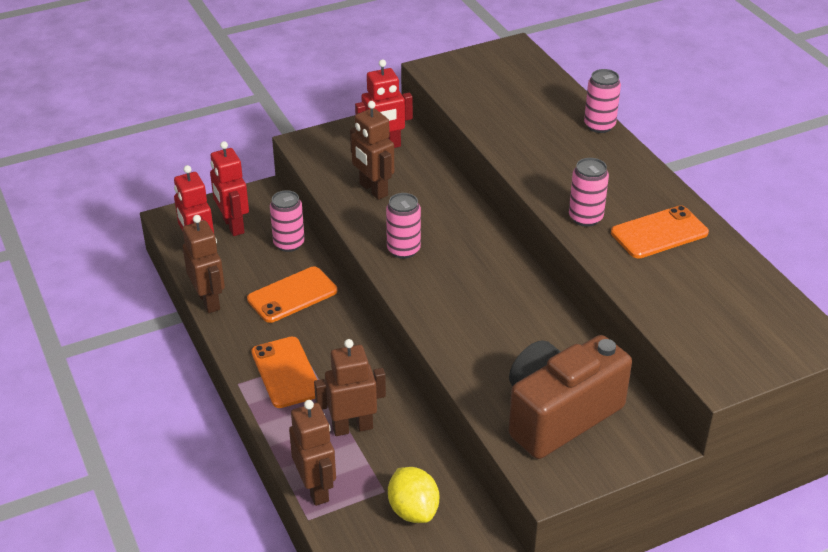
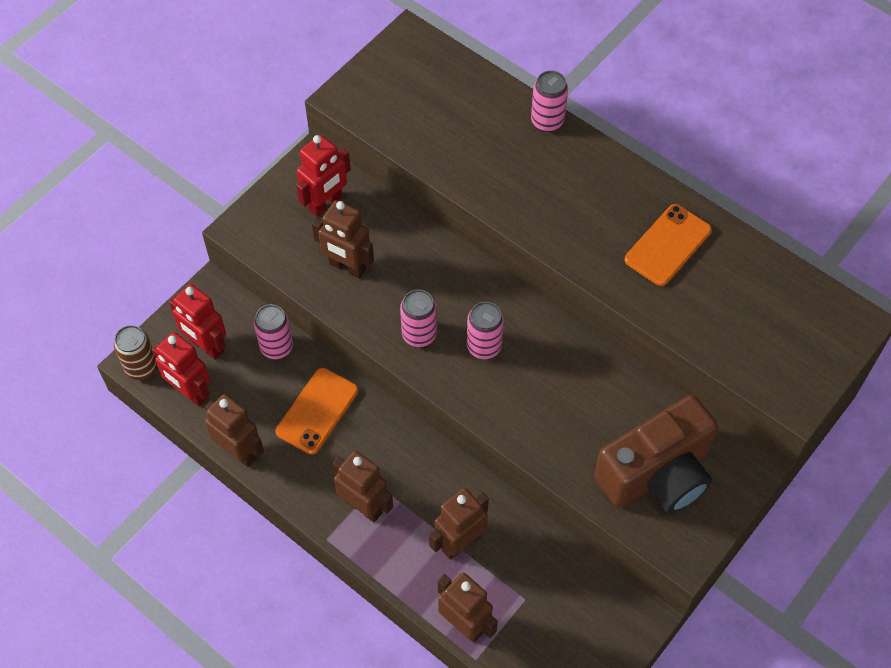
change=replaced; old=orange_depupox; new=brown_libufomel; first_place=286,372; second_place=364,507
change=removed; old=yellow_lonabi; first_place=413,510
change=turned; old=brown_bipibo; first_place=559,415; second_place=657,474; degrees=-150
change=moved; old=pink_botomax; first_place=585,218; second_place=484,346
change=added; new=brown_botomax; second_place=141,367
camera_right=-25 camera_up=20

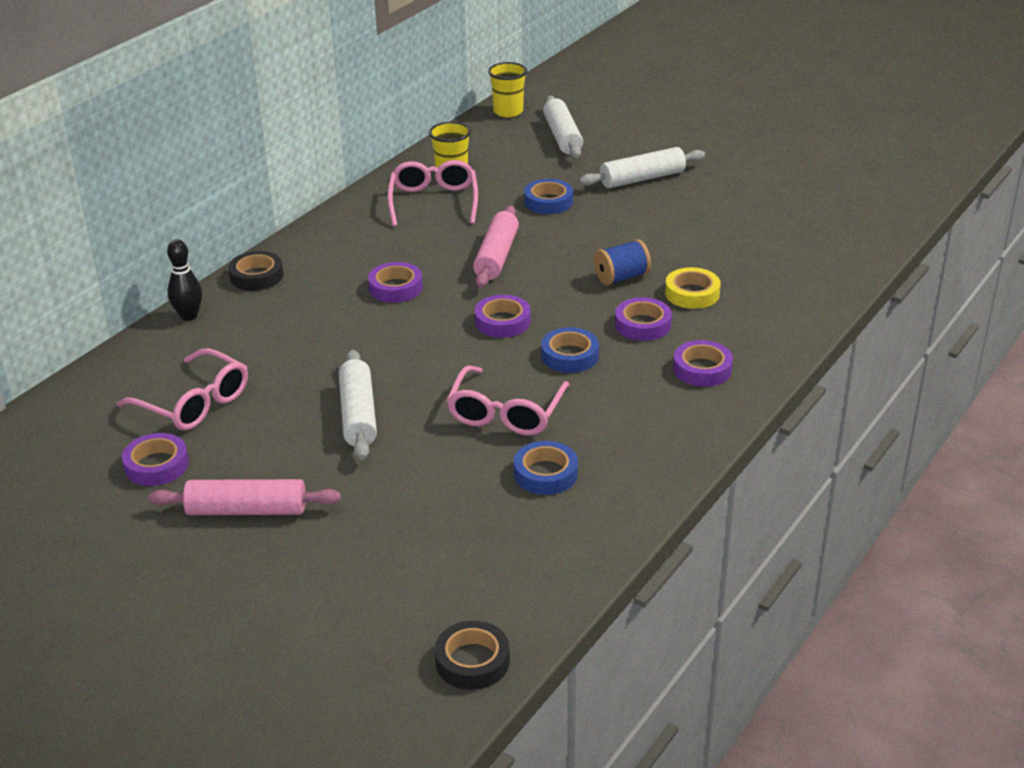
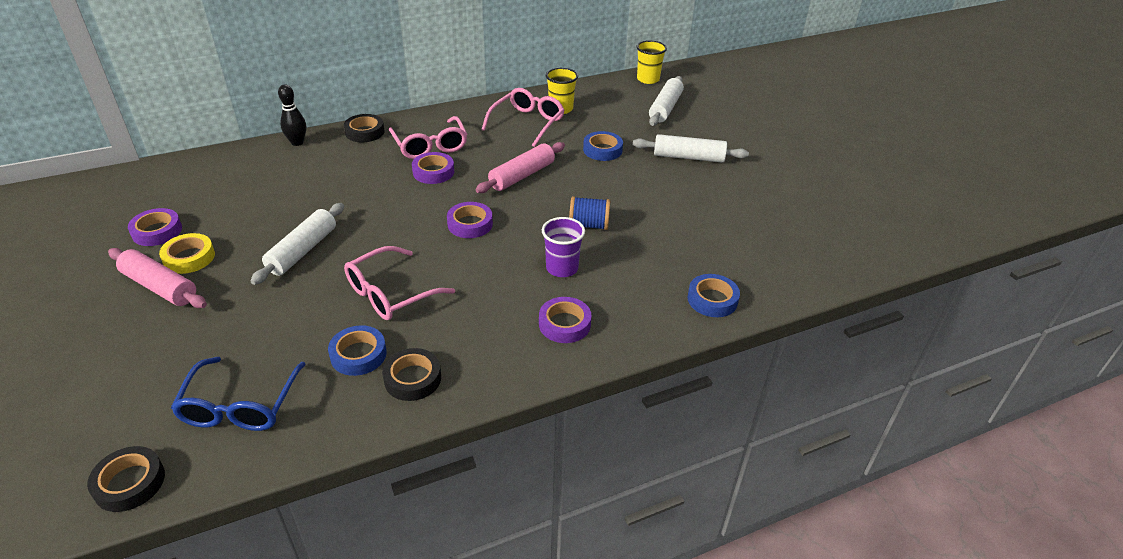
change=moved; old=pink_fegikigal; first_place=194,403; second_place=430,146
change=moved; old=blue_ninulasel; first_place=569,356; second_place=712,300
change=replaced; old=purple_ninulasel; new=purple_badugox; first_place=642,325; second_place=562,268
change=moved; old=yellow_ninulasel; first_place=692,293; second_place=189,258
change=added; new=blue_fegikigal; second_place=240,405
change=added; new=black_ninulasel; second_place=412,378
camera_right=30 camera_up=5

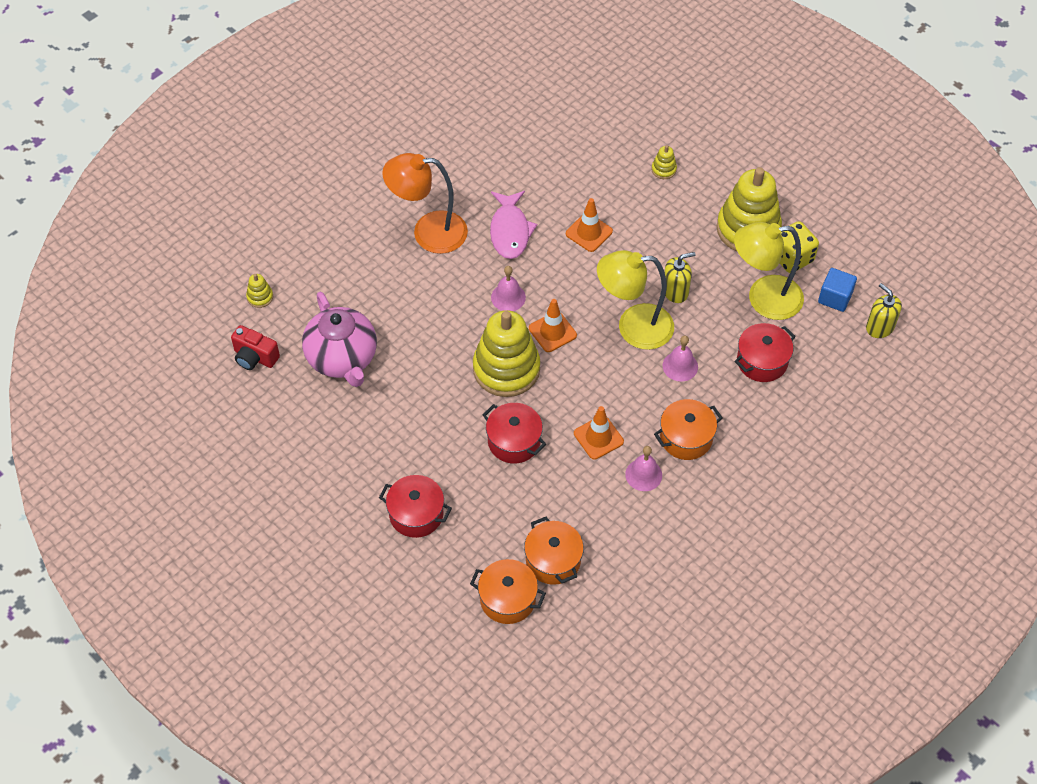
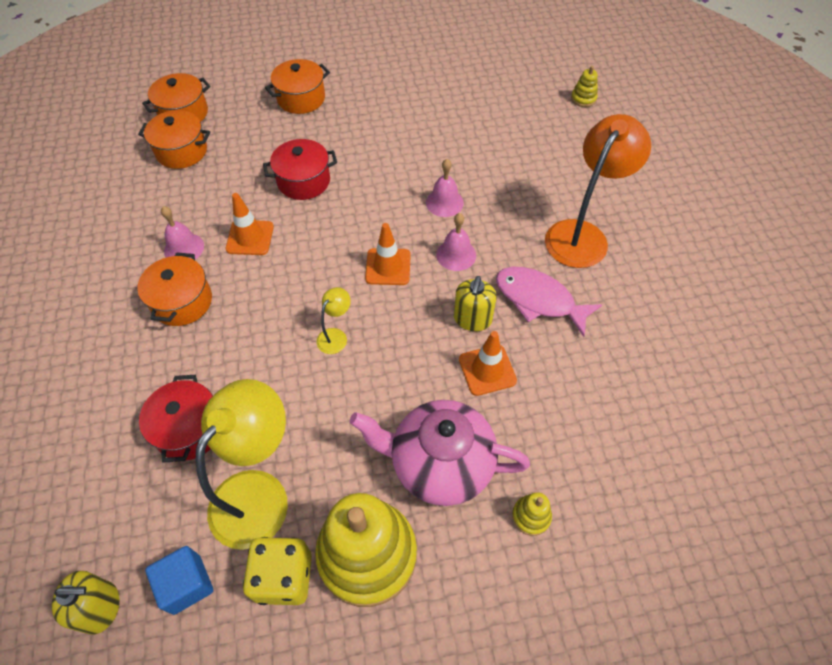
change=removed; old=red_bipibo; first_place=255,357
change=moved; old=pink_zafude; first_place=342,359; second_place=439,464
change=recoloured; old=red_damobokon; new=orange_damobokon; first_place=416,514; second_place=301,99
change=removed; old=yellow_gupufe; first_place=506,369
change=resized; old=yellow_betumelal; first_place=633,327; second_place=336,336; factor=0.44
change=moved; old=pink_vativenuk; first_place=680,366; second_place=444,202
change=moved; old=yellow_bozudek; first_place=675,291; second_place=472,319
camera_right=125 camera_up=0

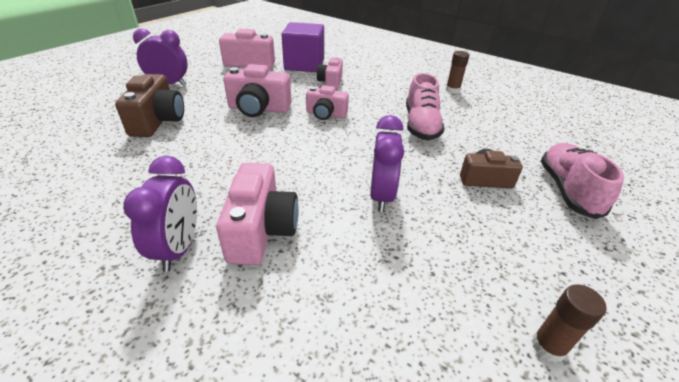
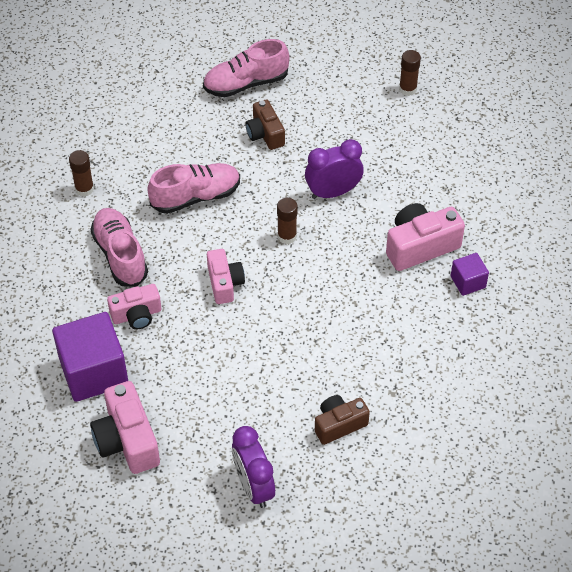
change=resized; old=brown_bipibo; first_place=158,121; second_place=339,425; factor=0.66
change=replaced; old=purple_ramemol; new=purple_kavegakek; first_place=179,248; second_place=468,282
change=removed; old=pink_bipibo; first_place=258,109
change=added; new=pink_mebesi; second_place=120,255
change=added; new=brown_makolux; second_place=287,236
camera_right=-115 camera_up=15

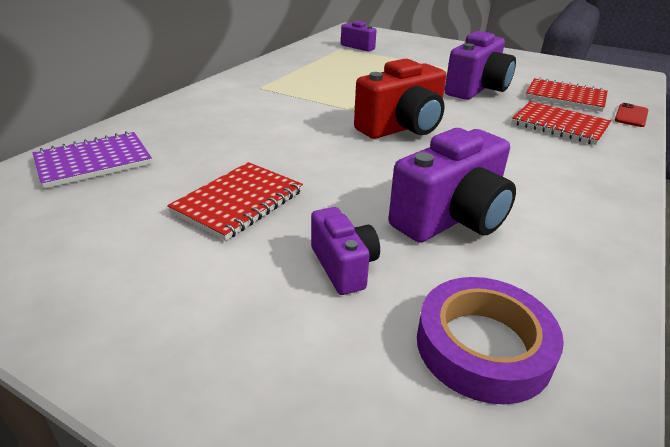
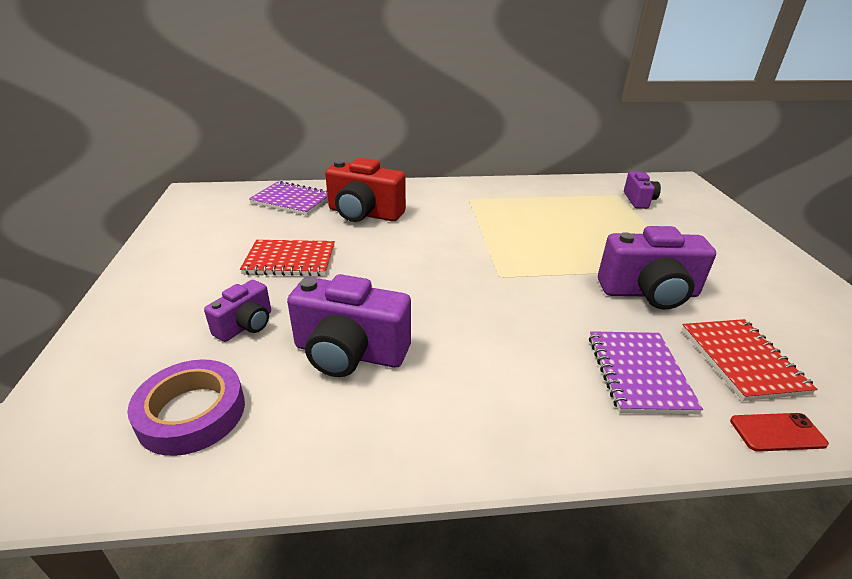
change=moved; old=red_bipibo; first_place=402,128; second_place=364,214
change=recoloured; old=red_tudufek; new=purple_tudufek; first_place=559,125; second_place=639,373
camera_right=55 camera_up=0

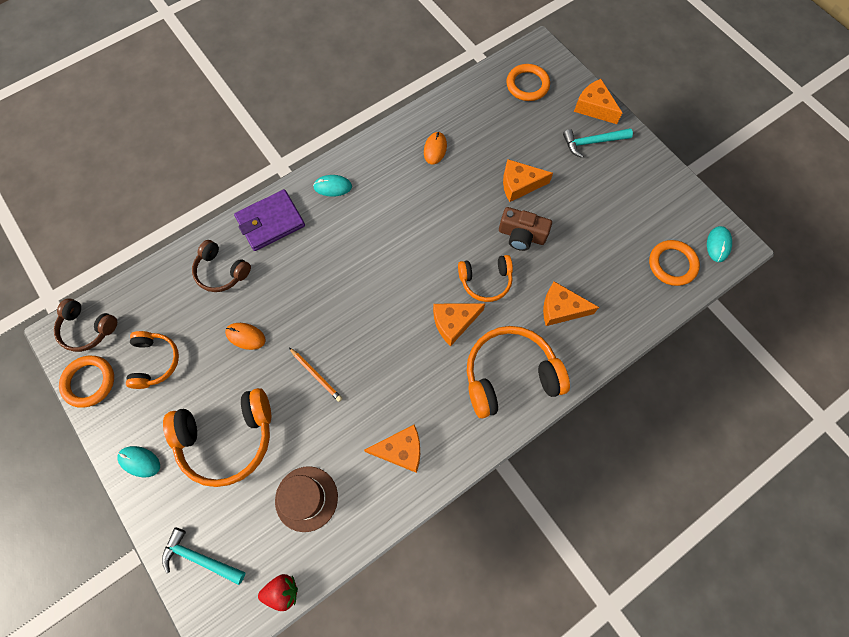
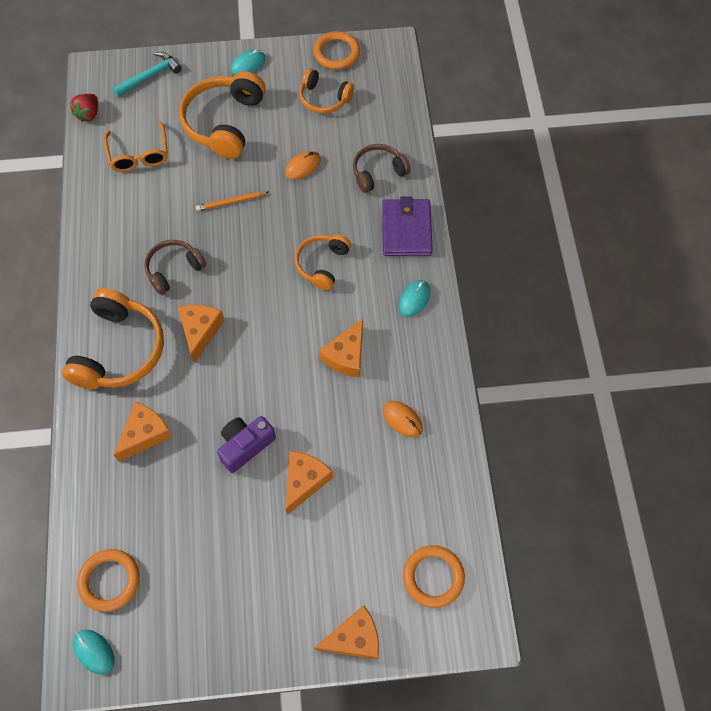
change=moved; old=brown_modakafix; first_place=87,329; second_place=173,269
change=replaced; old=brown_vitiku; new=orange_fegikigal; first_place=306,498; second_place=139,154
change=moved; old=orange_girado; first_place=400,450; second_place=346,355
change=moved; old=orange_modakafix; first_place=485,281; second_place=322,264
change=recoloured; old=brown_bipibo; new=purple_bipibo; first_place=521,235; second_place=245,446
change=removed; old=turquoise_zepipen; first_place=592,142
camera_right=120 camera_up=-5

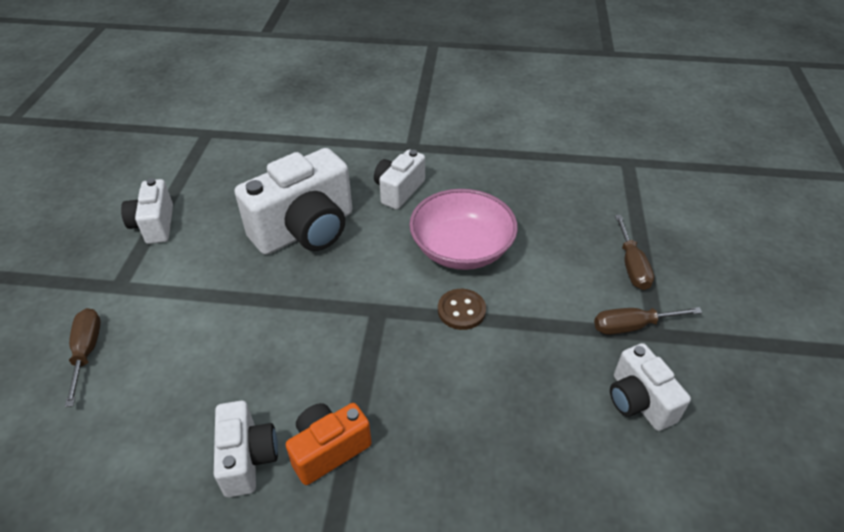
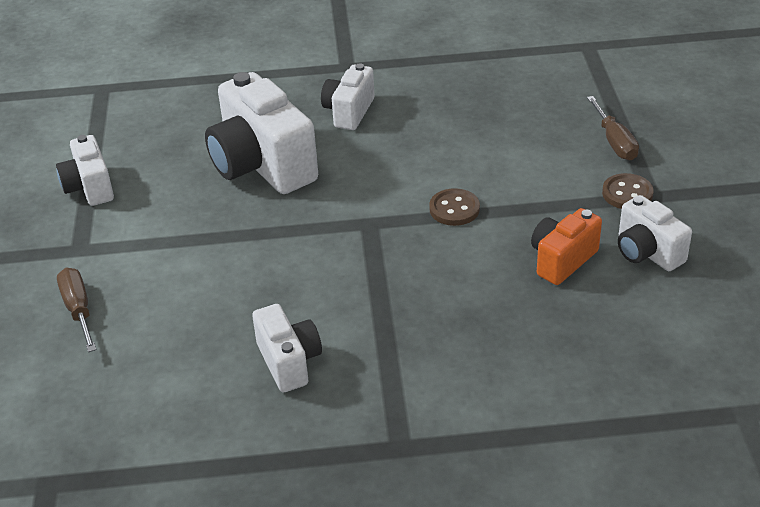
change=turned; old=white_bipibo; first_place=305,230; second_place=262,165; degrees=105
change=moved; old=orange_bipibo; first_place=328,450; second_place=562,260
change=removed; old=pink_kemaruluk; first_place=461,249
change=replaced; old=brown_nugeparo; new=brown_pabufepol; first_place=632,326; second_place=627,193
camera_right=-10 camera_up=-5

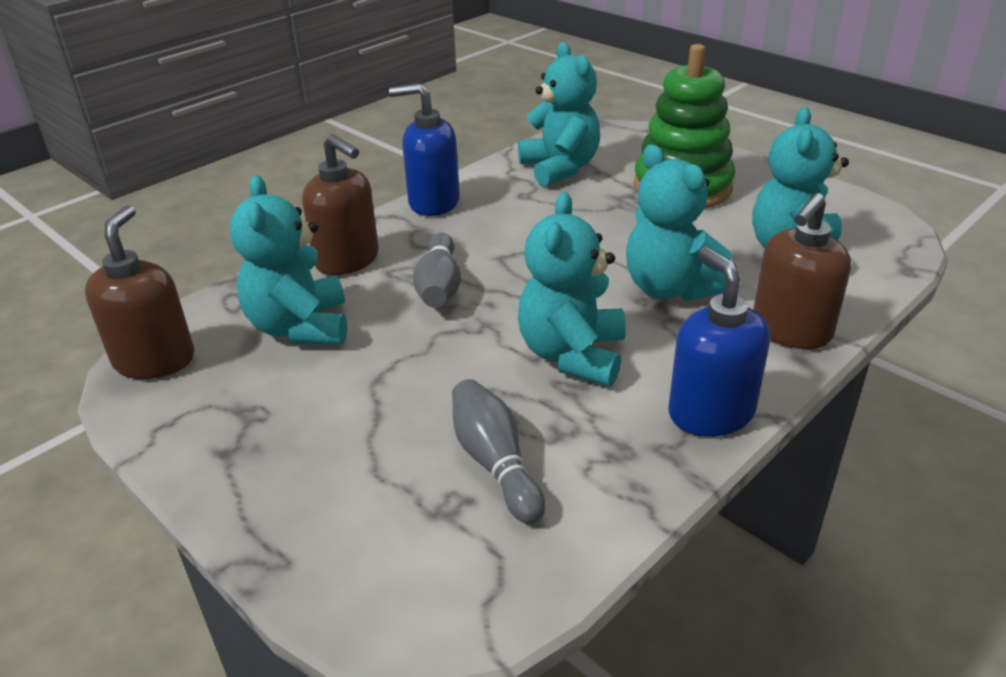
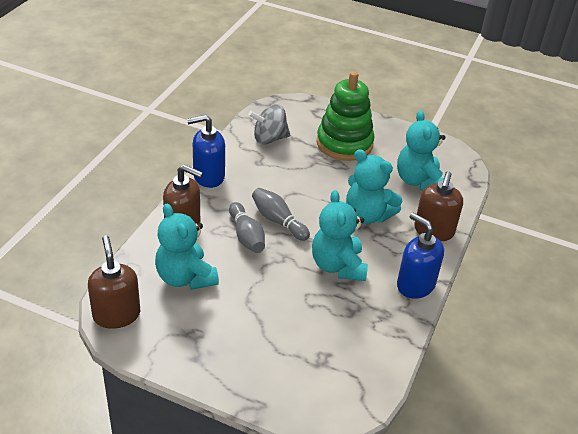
change=moved; old=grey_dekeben; first_place=495,463; second_place=278,221
change=replaced; old=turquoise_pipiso; new=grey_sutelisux; first_place=560,168; second_place=269,139
camera_right=-25 camera_up=5

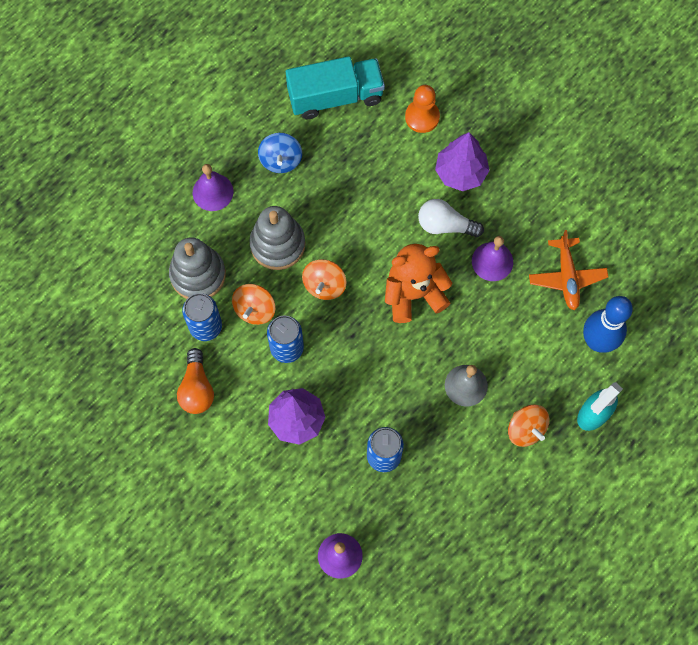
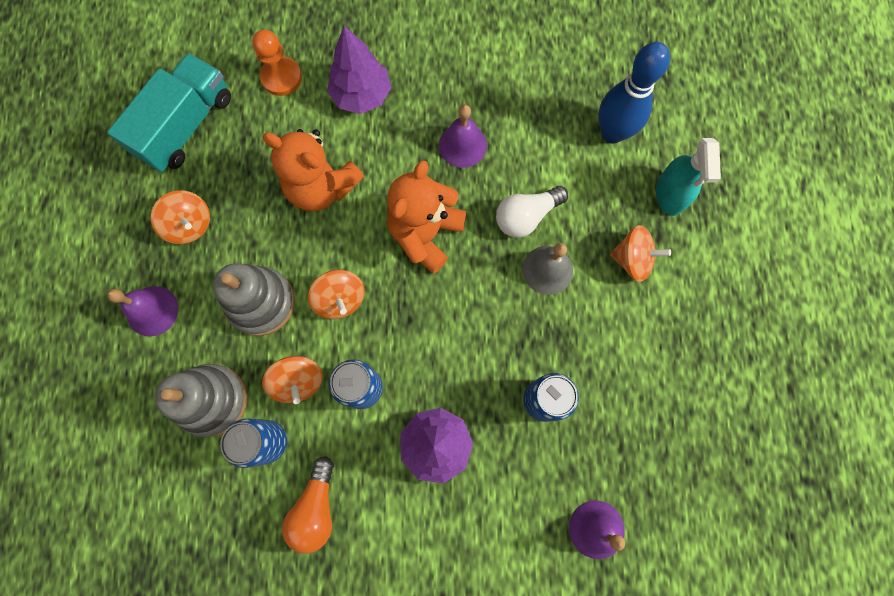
change=turned; old=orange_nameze; first_place=197,388; second_place=316,508; degrees=60
change=recoloured; old=blue_sutelisux; new=orange_sutelisux; first_place=281,160; second_place=190,225
change=moved; old=white_nameze; first_place=445,225; second_place=526,216
change=removed; old=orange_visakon; first_place=567,277
change=added; new=orange_pipiso; second_place=321,187
camera_right=-45 camera_up=5

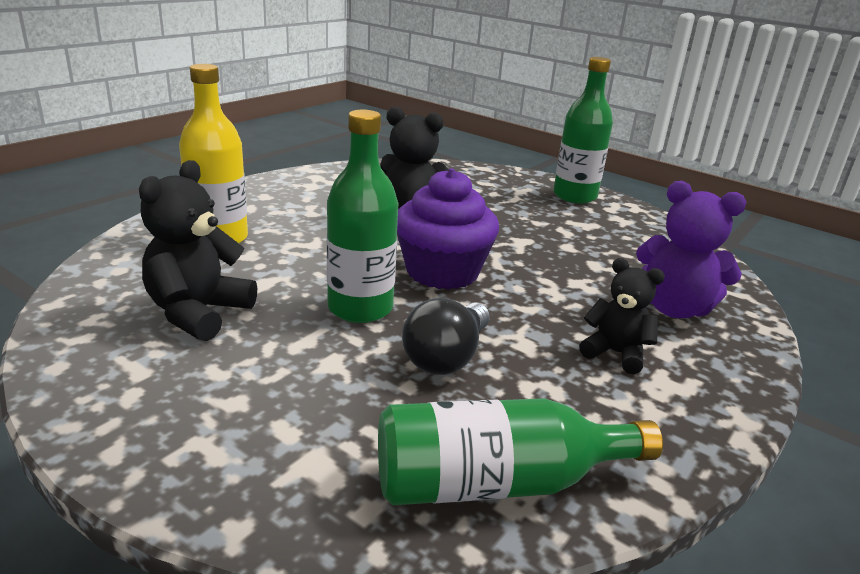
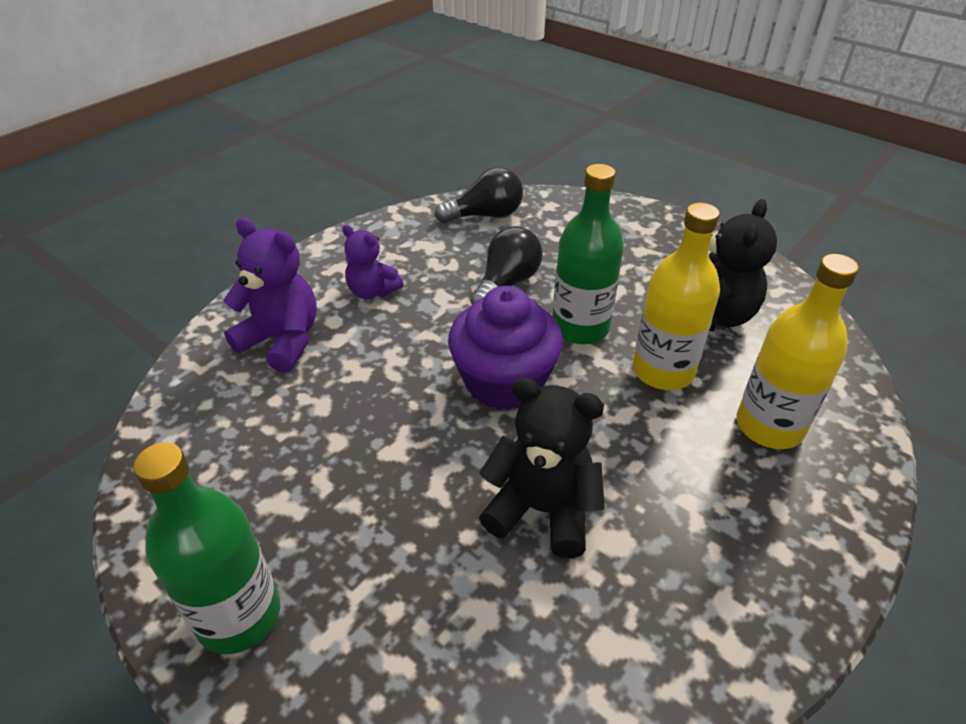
change=replaced; old=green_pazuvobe; new=black_nameze; first_place=497,482; second_place=485,215
change=recoloured; old=black_pipiso; new=purple_pipiso; first_place=615,353; second_place=372,291
change=added; new=yellow_pazuvobe; second_place=662,371
camera_right=-175 camera_up=15

